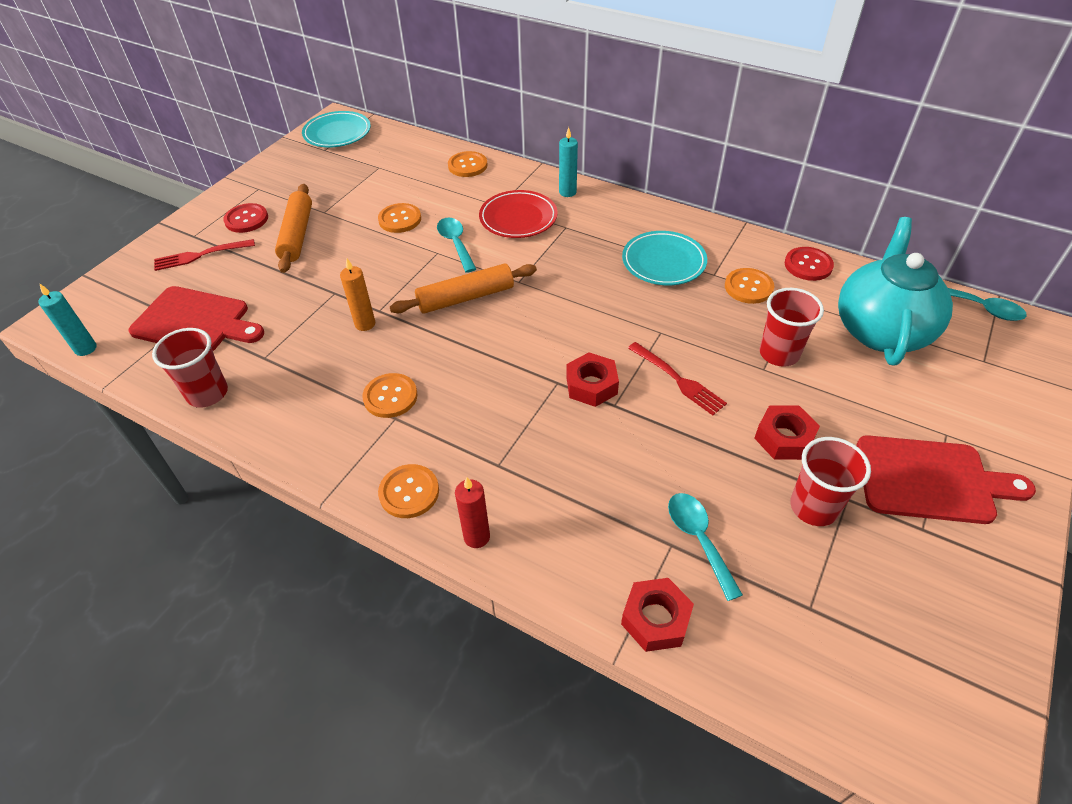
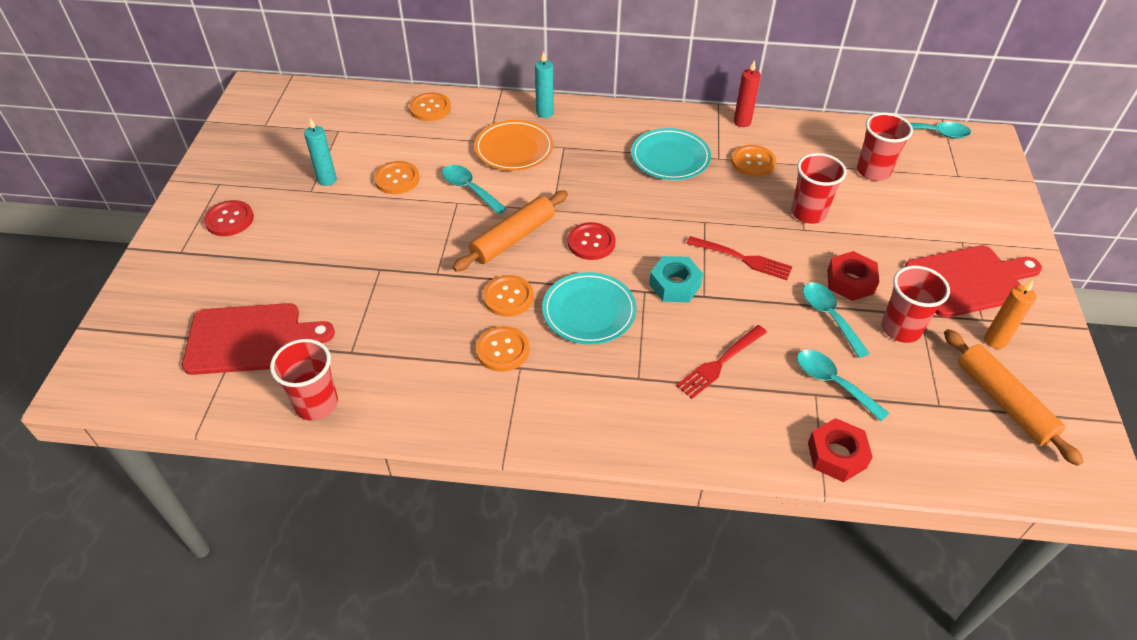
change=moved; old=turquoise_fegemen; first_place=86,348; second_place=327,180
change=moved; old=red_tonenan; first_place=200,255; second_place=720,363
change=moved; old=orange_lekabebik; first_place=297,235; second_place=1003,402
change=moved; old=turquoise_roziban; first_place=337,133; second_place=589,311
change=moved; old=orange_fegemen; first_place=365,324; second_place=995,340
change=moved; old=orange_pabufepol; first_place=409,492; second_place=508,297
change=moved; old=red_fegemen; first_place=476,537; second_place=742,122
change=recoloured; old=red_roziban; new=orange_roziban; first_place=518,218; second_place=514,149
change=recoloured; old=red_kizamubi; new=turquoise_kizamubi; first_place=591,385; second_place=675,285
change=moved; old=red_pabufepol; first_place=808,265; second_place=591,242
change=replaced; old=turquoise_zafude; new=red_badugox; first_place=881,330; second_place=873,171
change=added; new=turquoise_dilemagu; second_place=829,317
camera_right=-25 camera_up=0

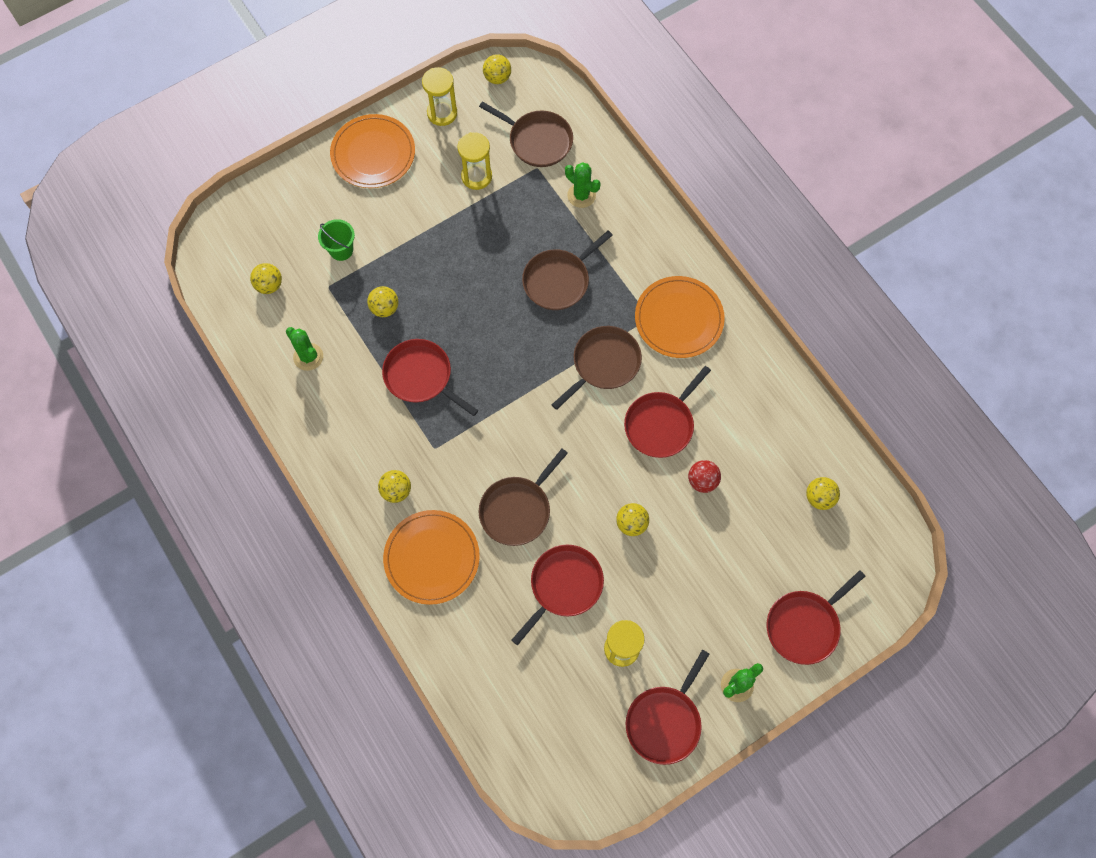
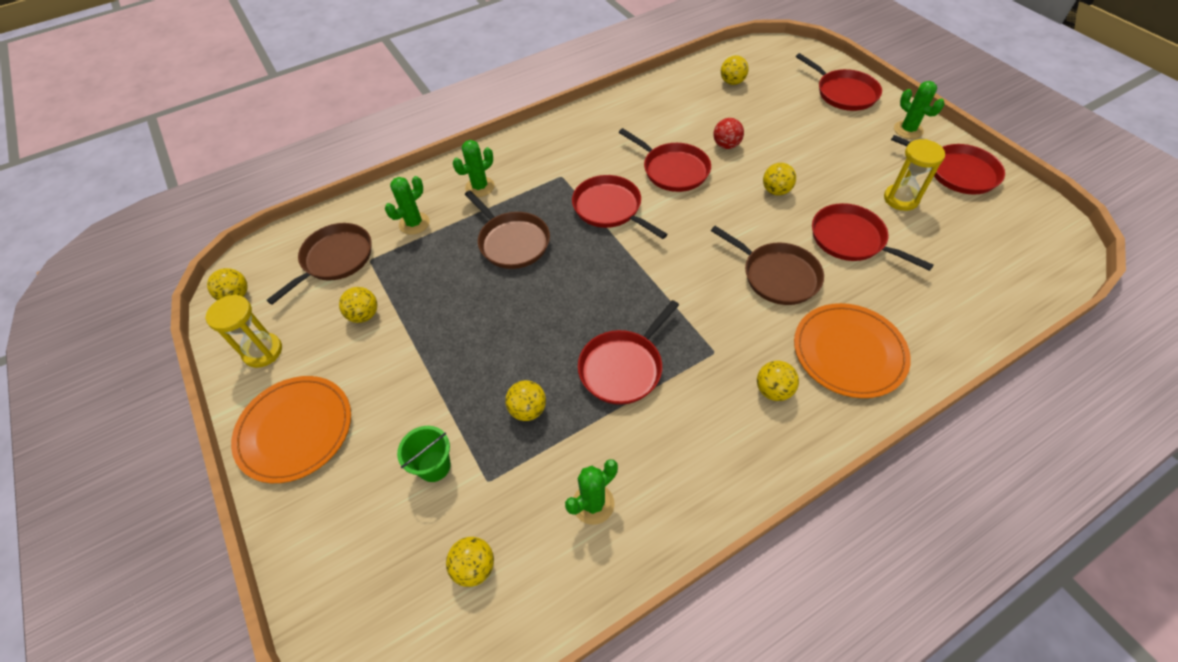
change=replaced; old=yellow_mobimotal; new=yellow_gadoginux; first_place=476,176; second_place=364,315
change=recoloured; old=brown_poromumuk; new=red_poromumuk; first_place=603,364; second_place=610,208
change=removed; old=orange_roziban; first_place=679,319
change=added; new=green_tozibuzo; second_place=480,187
camera_right=-85 camera_up=-15

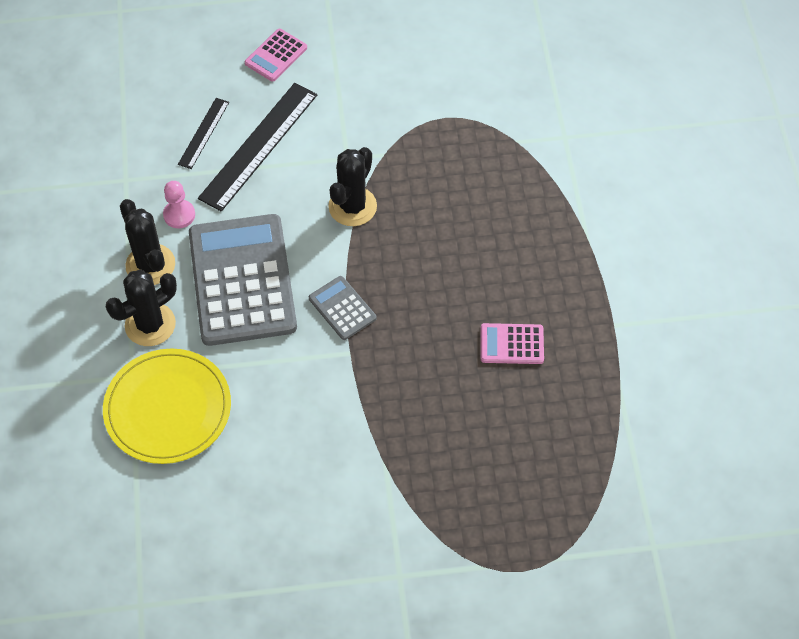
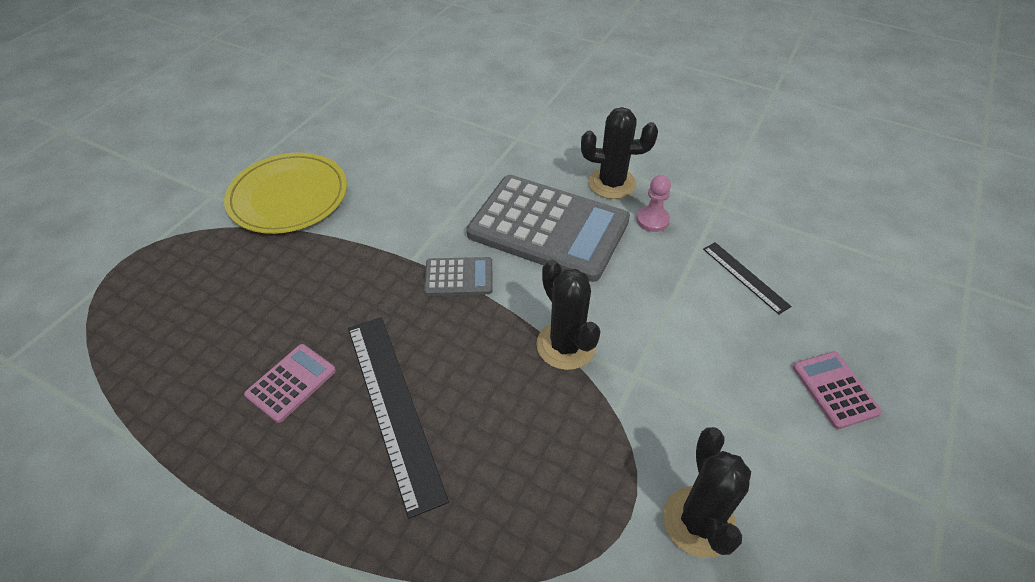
change=moved; old=yellow_roziban; first_place=168,408; second_place=288,196
change=moved; old=black_tozibuzo; first_place=150,324; second_place=698,521
change=moved; old=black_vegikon; first_place=258,146; second_place=393,407
camera_right=125 camera_up=-10

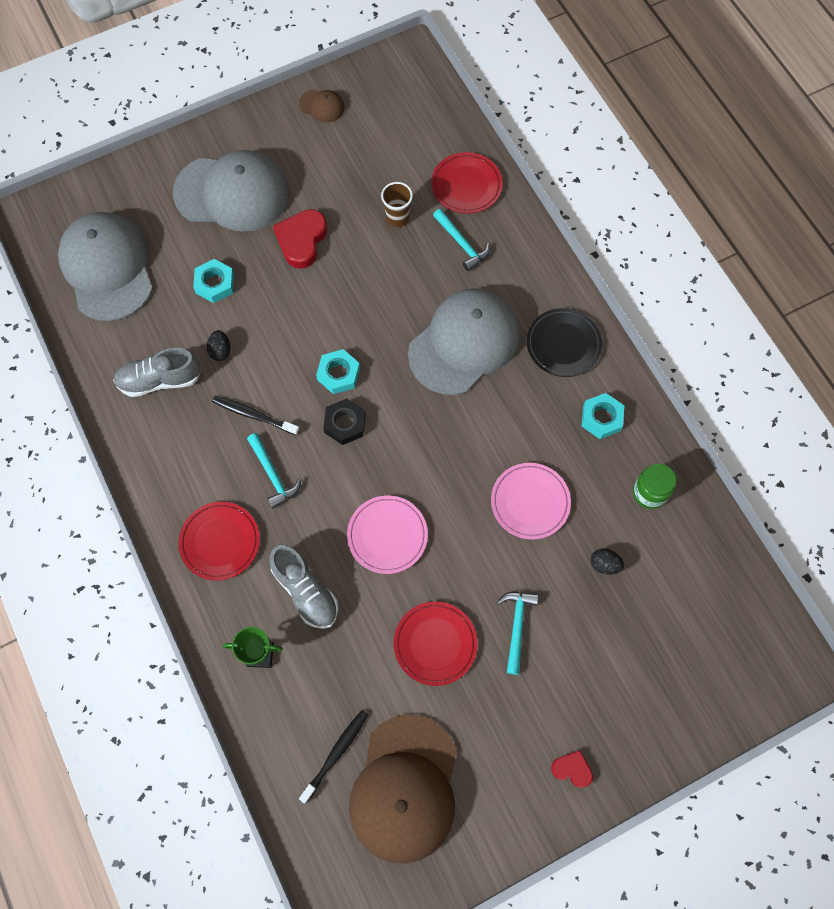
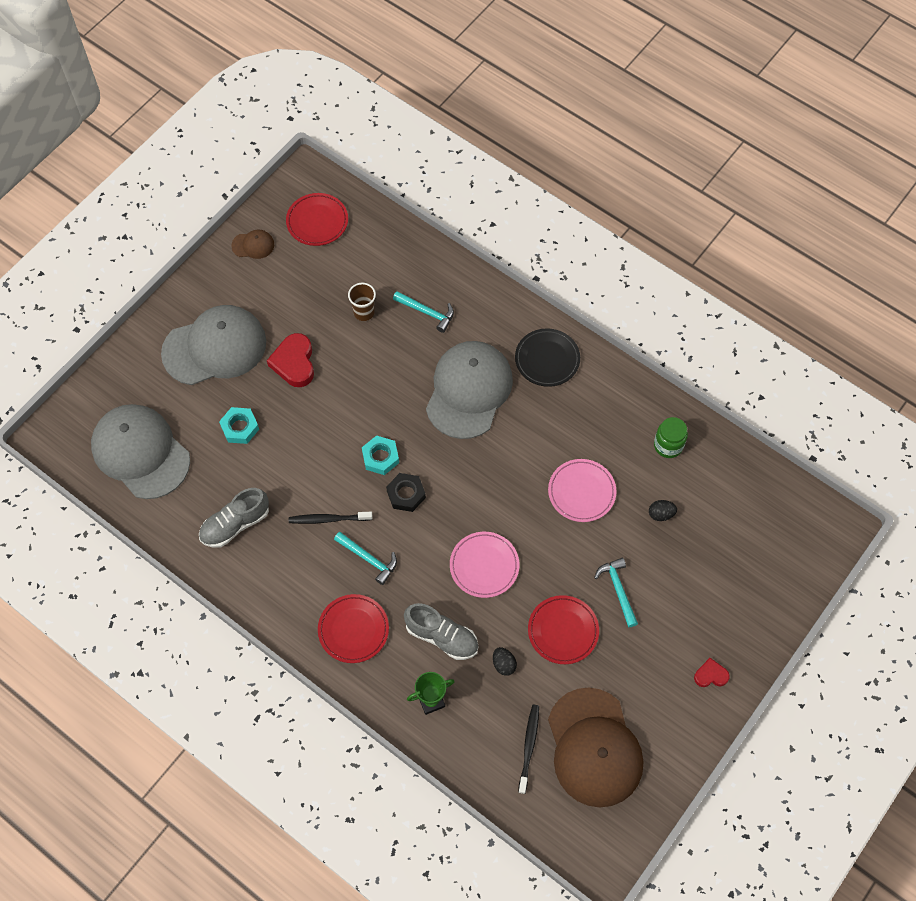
change=moved; old=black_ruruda; first_place=220,351; second_place=503,664
change=moved; old=red_roziban; first_place=466,185; second_place=317,221
change=removed; old=turquoise_kizamubi; first_place=601,418
camera_right=-25 camera_up=-5

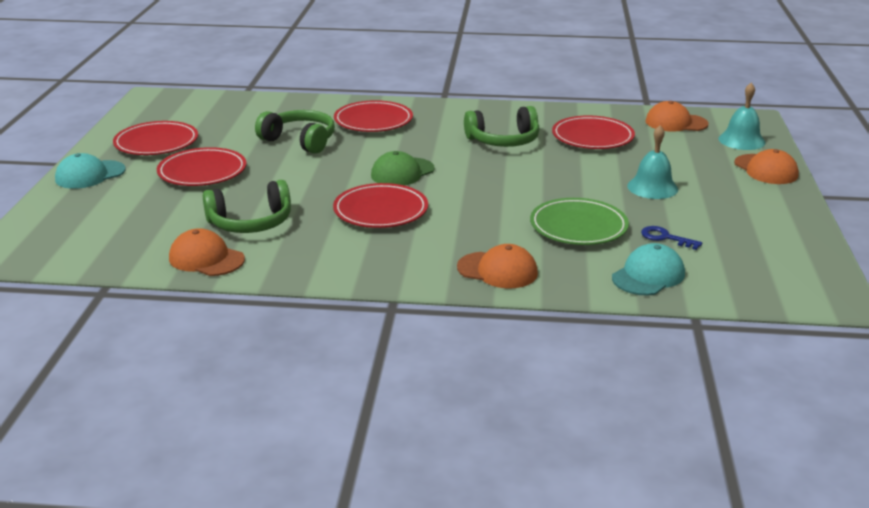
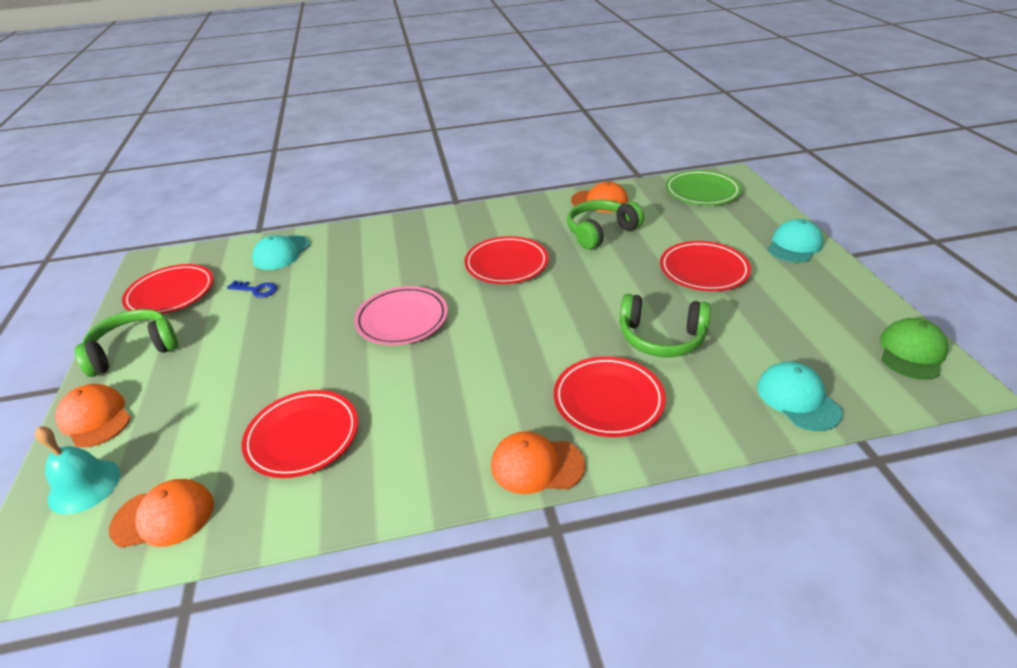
change=moved; old=red_roziban; first_place=156,143; second_place=171,294
change=moved; old=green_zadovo; first_place=402,172; second_place=911,352
change=moved; old=orange_zadovo; first_place=497,270; second_place=536,465
change=moved; old=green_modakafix; first_place=503,141; second_place=134,351
change=moved; old=green_roziban; first_place=578,227; second_place=702,192
change=removed; old=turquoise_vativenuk; first_place=652,187
change=added; new=pink_roziban; second_place=402,320
change=added; new=turquoise_zadovo; second_place=797,399
camera_right=165 camera_up=10

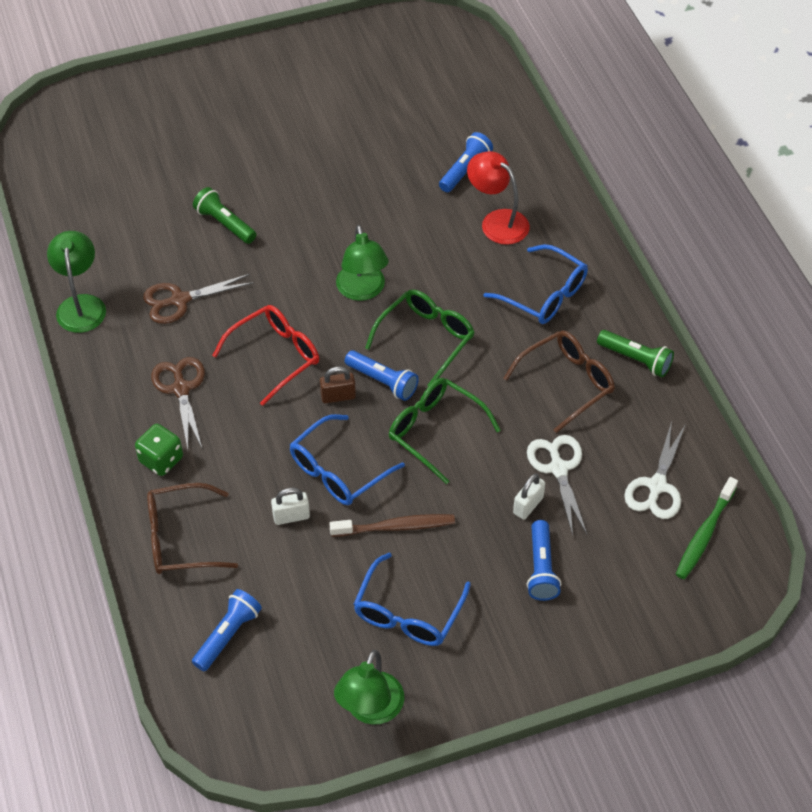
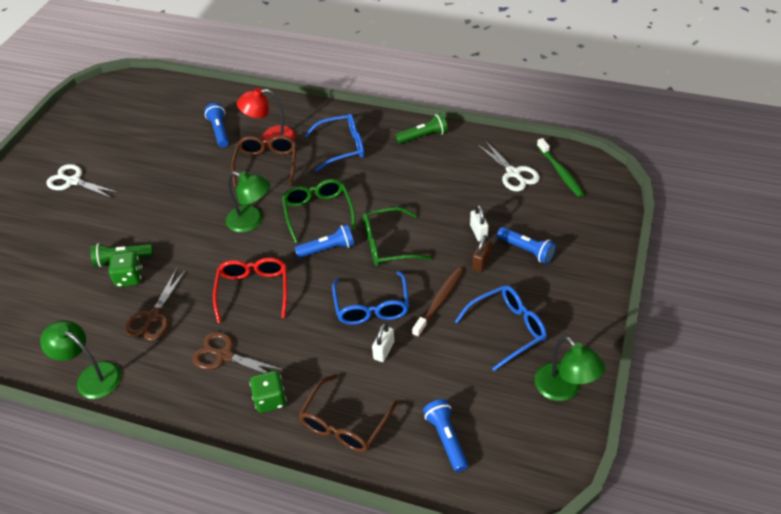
change=moved; old=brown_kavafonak; first_place=338,396; second_place=481,262
change=turned; old=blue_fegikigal; first_place=408,612; second_place=506,329; degrees=-90
change=moved; old=brown_fegikigal; first_place=566,383; second_place=267,165
change=moved; old=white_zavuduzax; first_place=558,468; second_place=73,181
change=added; new=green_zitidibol; second_place=129,278
camera_right=-50 camera_up=-5

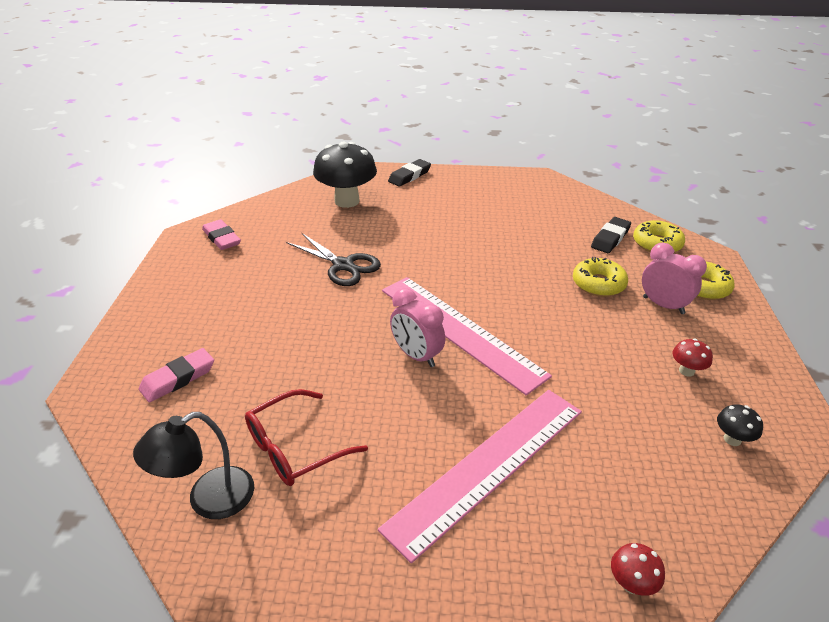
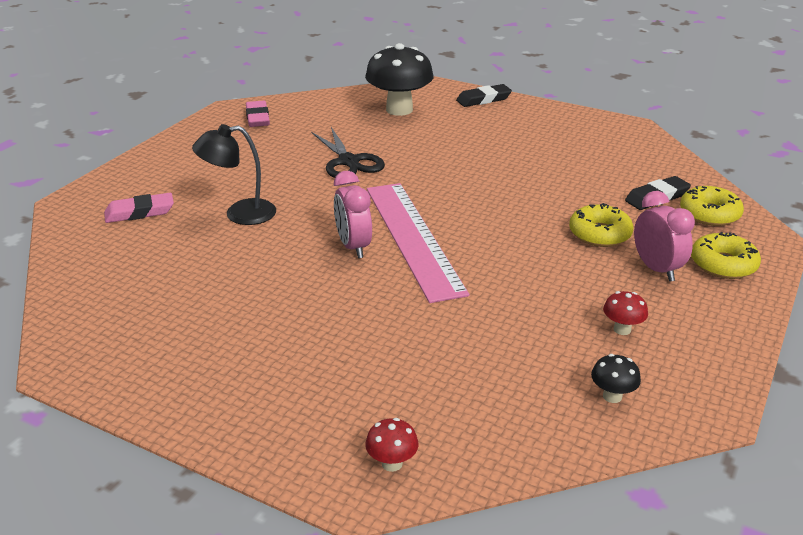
change=moved; old=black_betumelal; first_place=208,500; second_place=240,214
change=removed; old=red_fegikigal; first_place=295,448
change=removed; old=pink_vegikon; first_place=488,466
camera_right=25 camera_up=-5

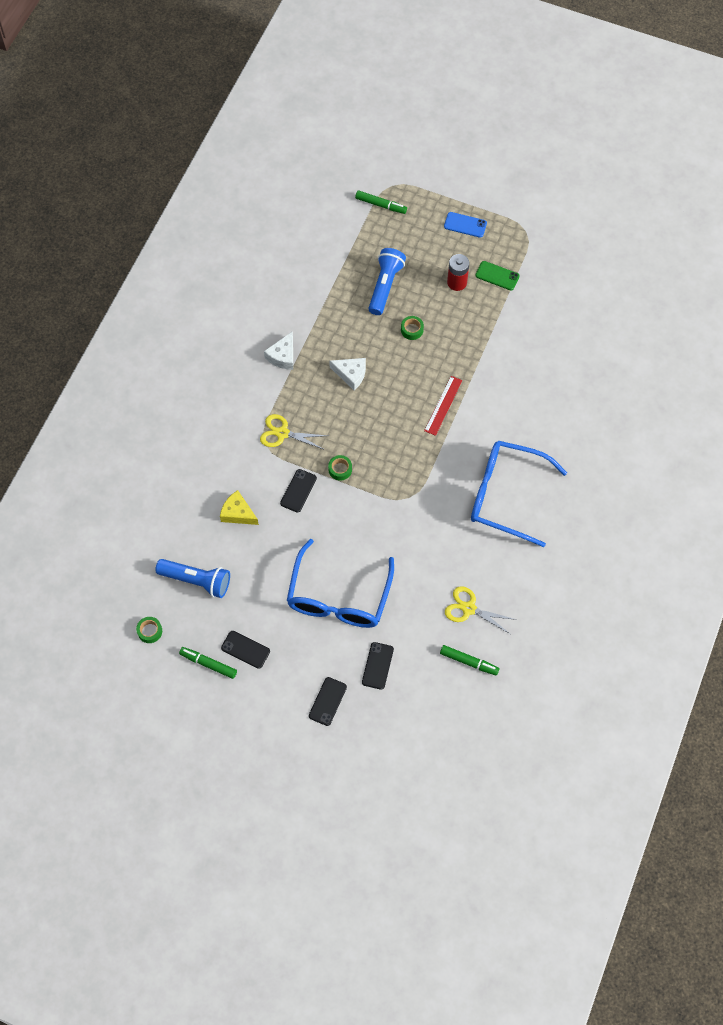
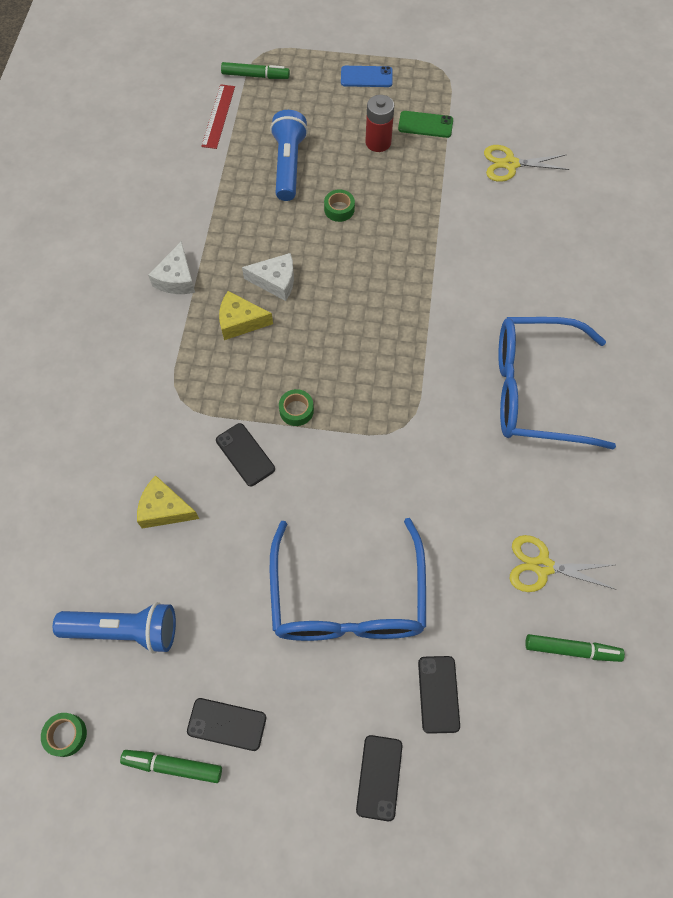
change=moved; old=yellow_zavuduzax; first_place=282,433; second_place=510,164
change=turned; old=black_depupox; first_place=298,491; second_place=245,454; degrees=-45
change=moved; old=red_vegikon; first_place=443,405; second_place=218,116
change=added; new=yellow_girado; second_place=240,321
camera_right=-15 camera_up=0

